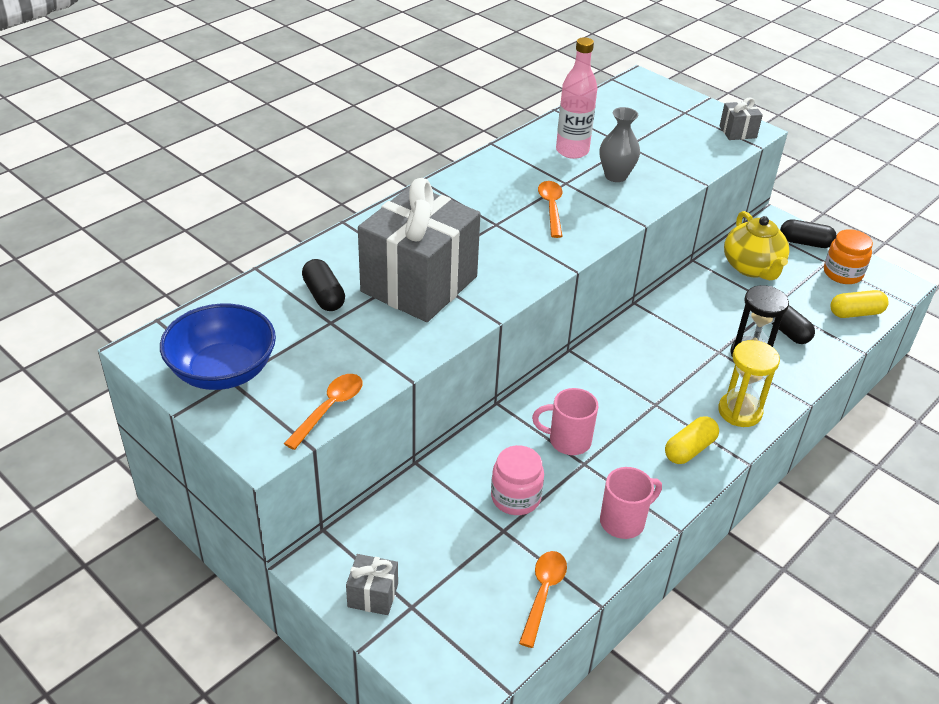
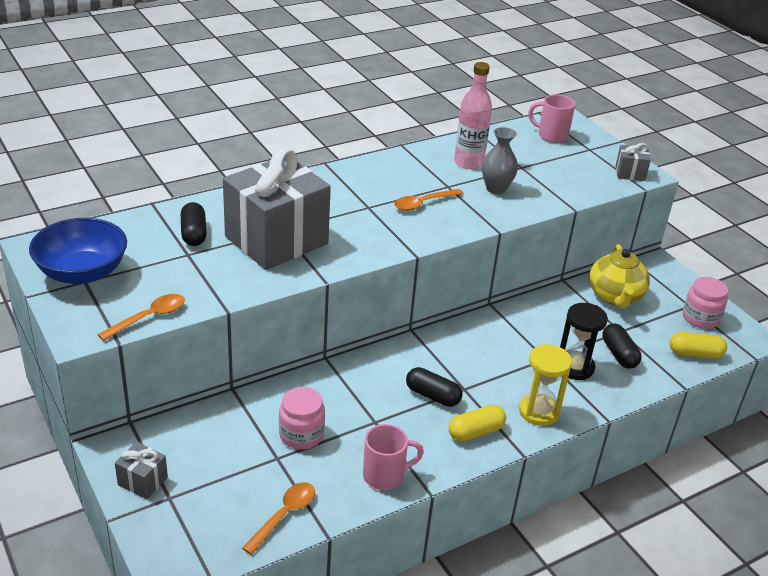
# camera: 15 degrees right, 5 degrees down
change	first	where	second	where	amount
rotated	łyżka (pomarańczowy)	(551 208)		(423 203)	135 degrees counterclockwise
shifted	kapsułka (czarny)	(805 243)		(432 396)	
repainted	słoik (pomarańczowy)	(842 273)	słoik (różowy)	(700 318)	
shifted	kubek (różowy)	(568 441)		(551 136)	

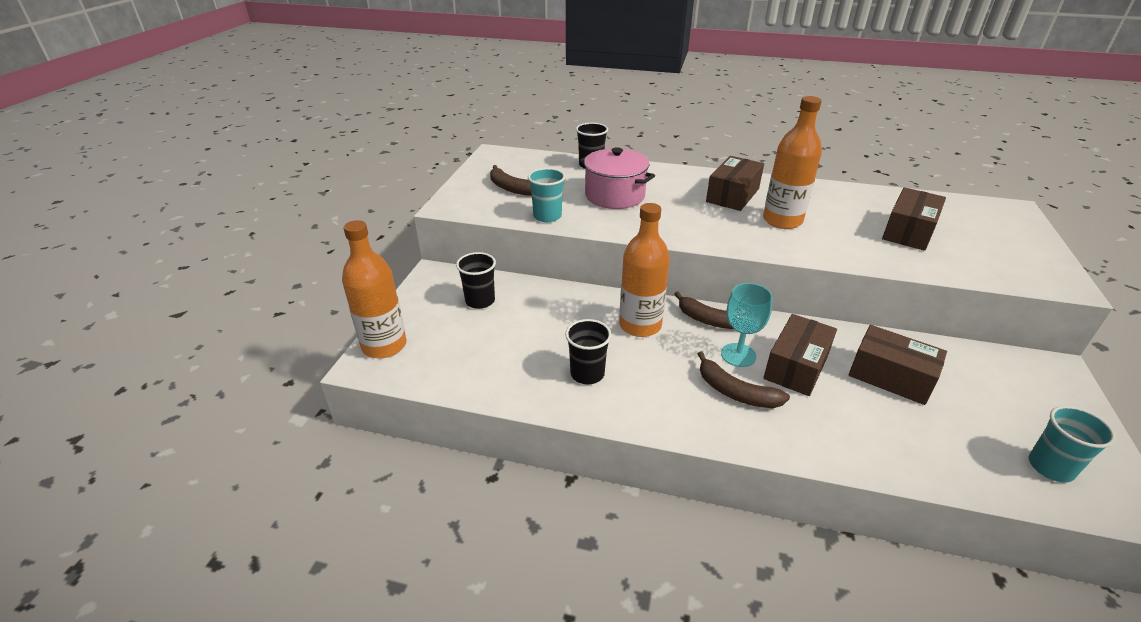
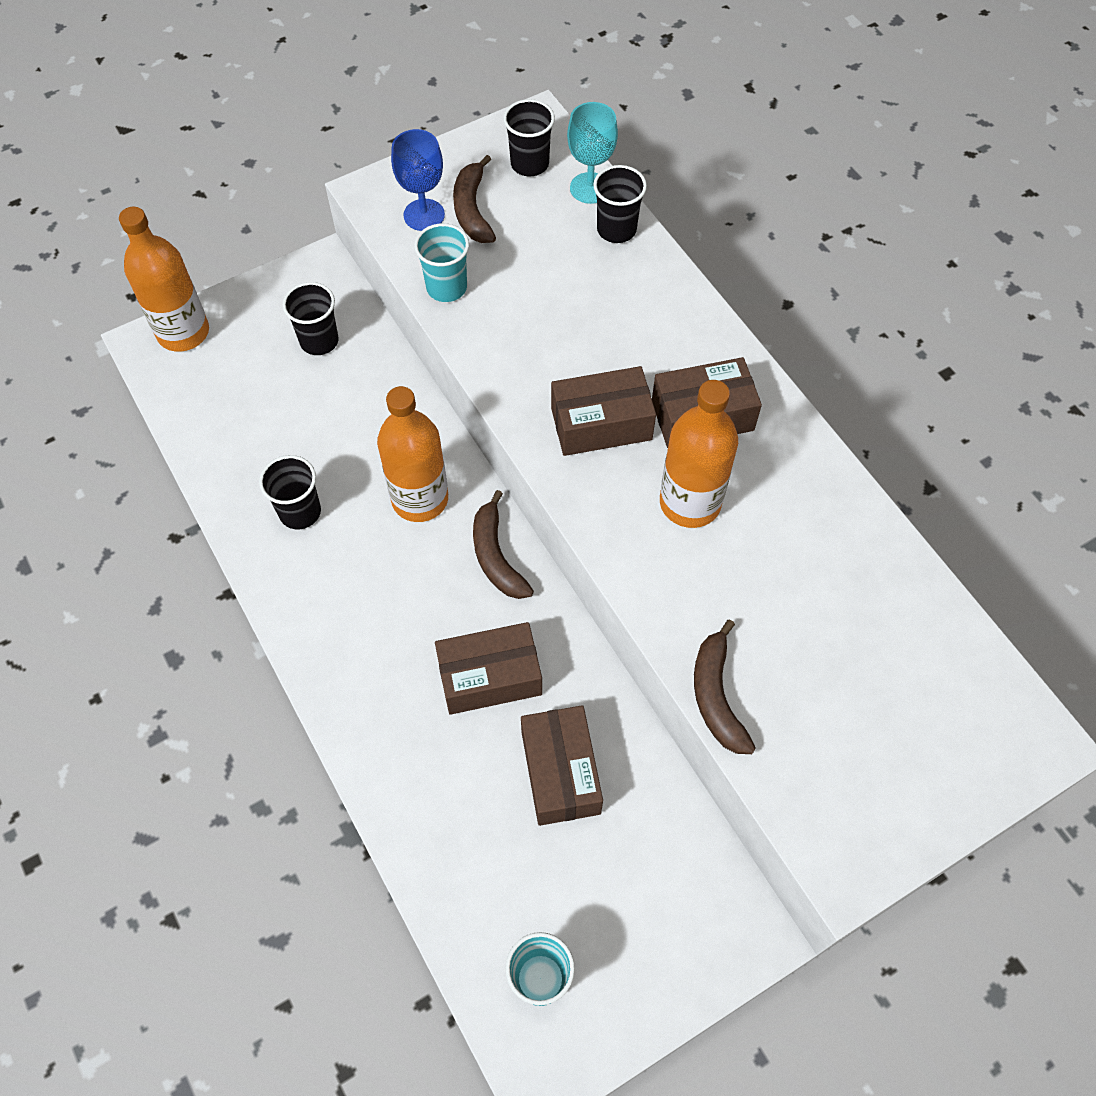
# camera: 45 degrees right, 25 degrees up
change	first	where	second	where	amount
gone	garnek (różowy)	(615 196)			
shifted	pudełko (brązowy)	(908 231)		(601 424)	
shifted	kielich (turkusowy)	(738 355)		(590 188)	
shifted	banan (brązowy)	(736 392)		(716 696)	
new			szklanka (czarny)	(529 164)	
new			kielich (niebieski)	(424 215)	

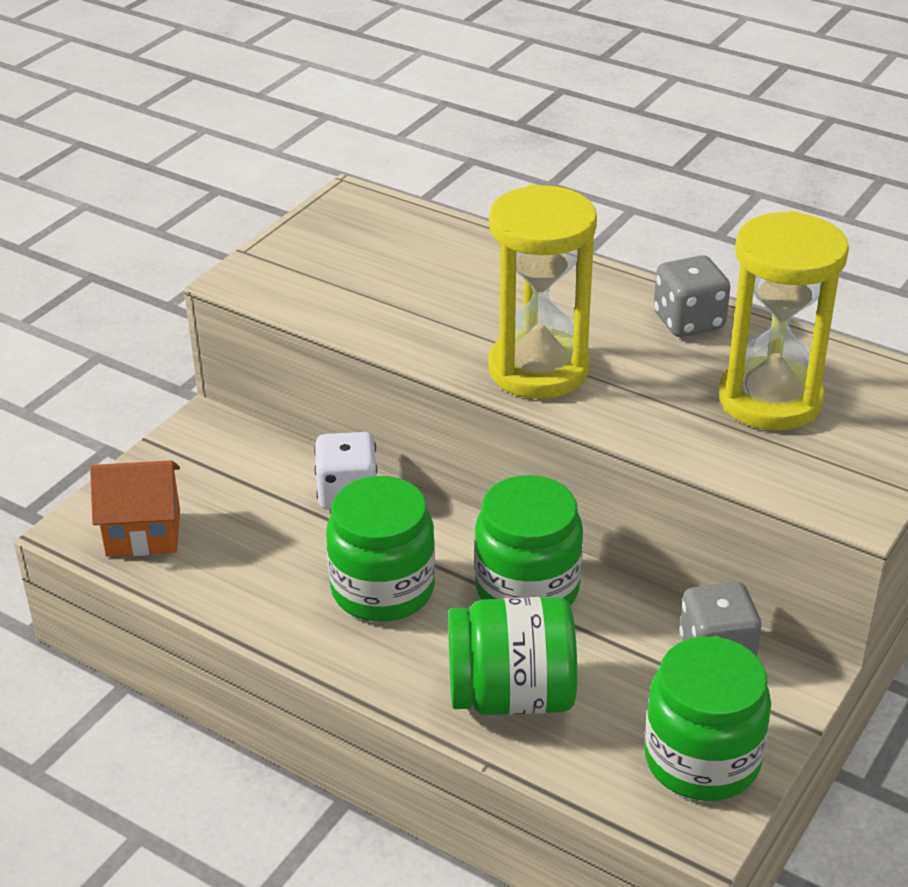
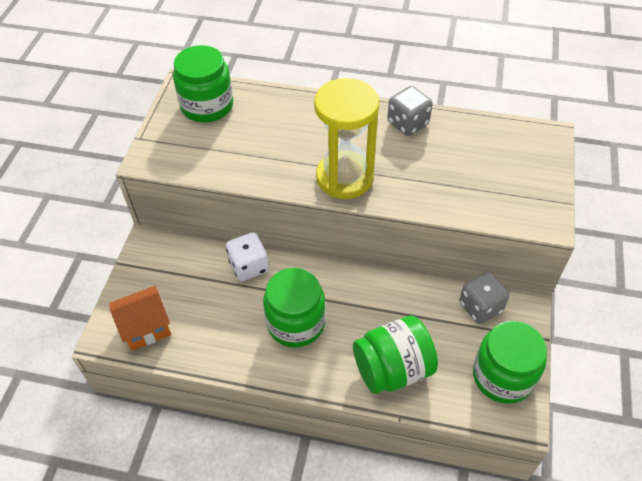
# camera: 20 degrees left, 15 degrees up
change	first	where	second	where	amount
gone	klepsydra (żółty)	(770 400)			
shifted	słoik (zielony)	(527 588)		(207 106)	

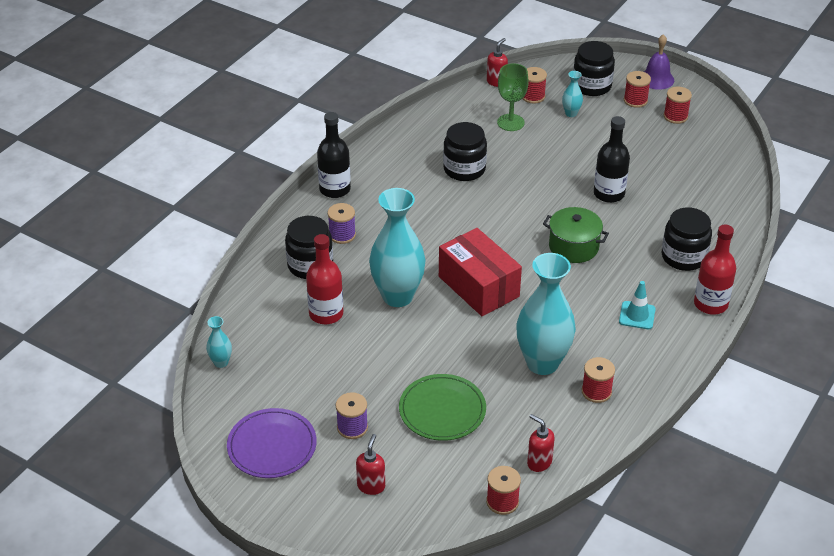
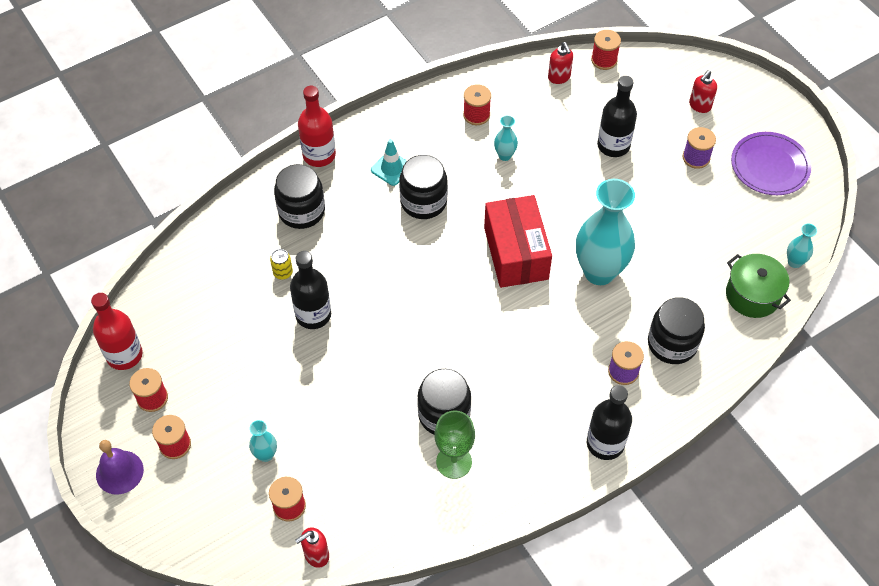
# camera: 155 degrees left, 15 degrees up
change	first	where	second	where	amount
shifted	słoik (czarny)	(591 86)		(423 201)	
shifted	kielich (zielony)	(510 122)		(454 462)	
shifted	garnek (zielony)	(573 247)		(752 295)	
shifted	butelka (czerwony)	(326 314)		(124 355)	
scaled	wazon (turkusowy)	(542 363)		(505 155)	x0.43
swapped	talerz (zielony)	(442 410)	butelka (czarny)	(613 145)	
new			puszka (żółty)	(283 272)	

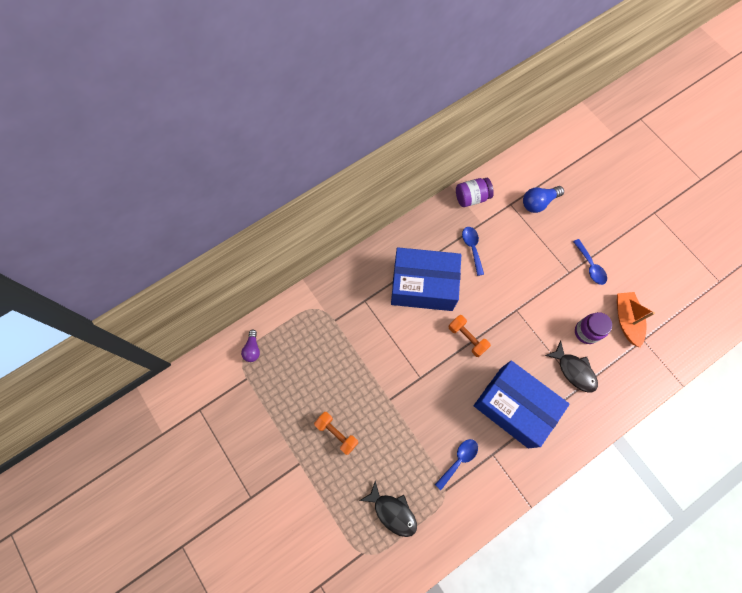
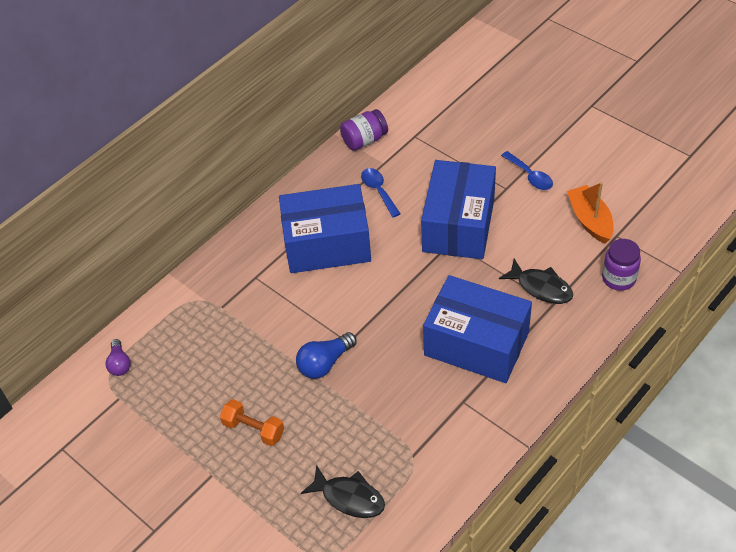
# camera: 10 degrees left, 20 degrees down
change	first	where	second	where	amount
shifted	żarówka (niebieski)	(538 202)		(325 363)	
shifted	słoik (fioletowy)	(586 332)		(618 278)	
gone	hantel (pomarańczowy)	(467 338)			
gone	łyżka (niebieski)	(459 460)			
new			pudełko (niebieski)	(458 225)	

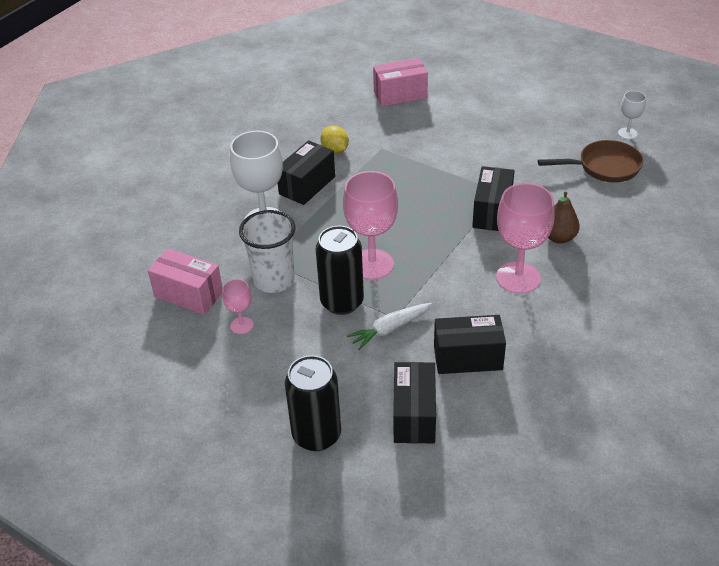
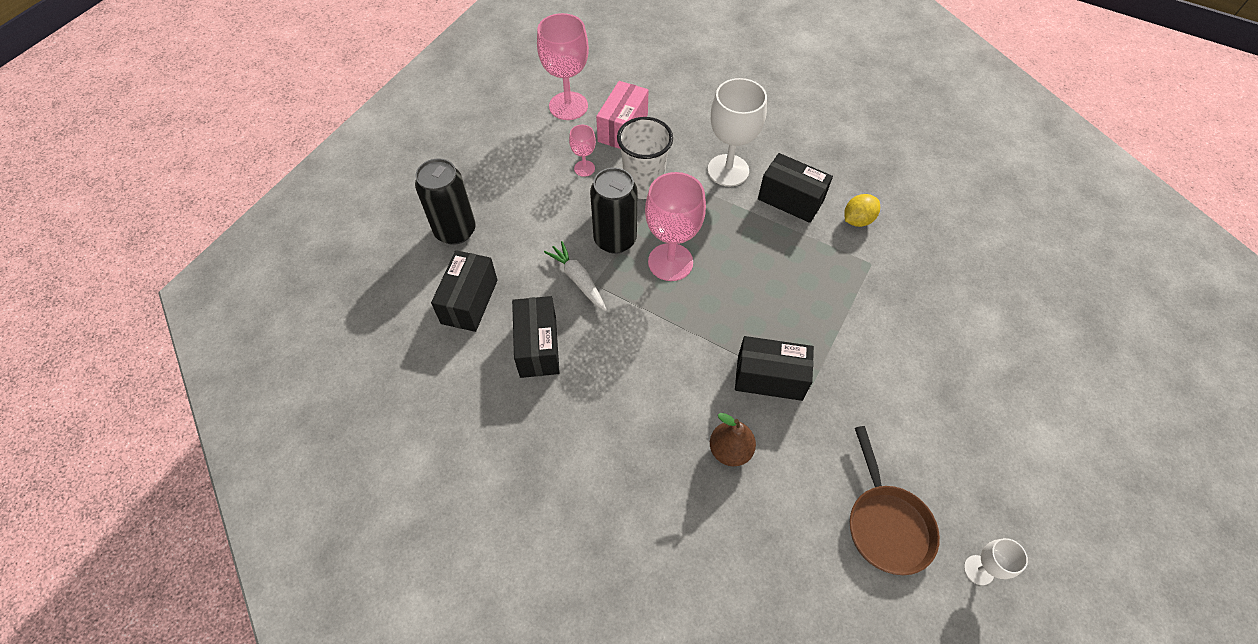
# camera: 85 degrees right, 15 degrees up
change	first	where	second	where	amount
gone	pudełko (różowy)	(400 95)			
shifted	kielich (różowy)	(518 277)		(568 106)	
rotated	pudełko (czarny)	(414 415)		(469 301)	75 degrees counterclockwise

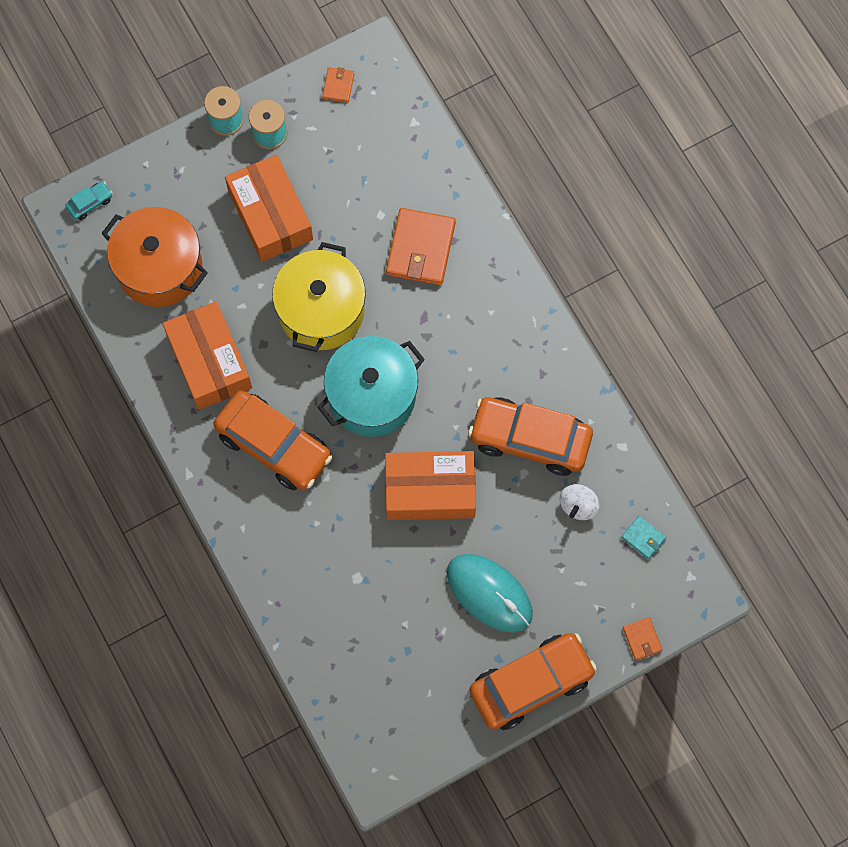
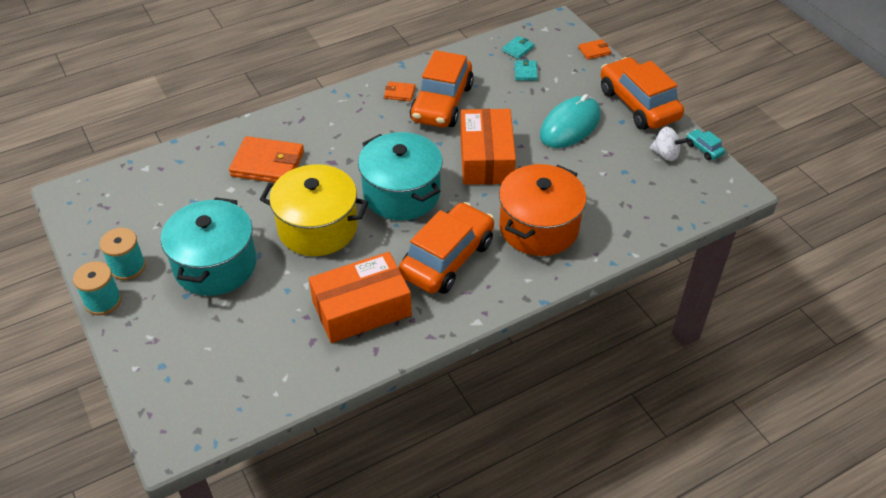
# camera: 90 degrees left, 25 degrees down
change	first	where	second	where	amount
shifted	portfel (pomarańczowy)	(338 86)		(399 93)	
swapped	pudełko (pomarańczowy)	(270 215)	garnek (turkusowy)	(215 265)	
shifted	samochód (turkusowy)	(90 203)		(703 149)	
shifted	garnek (pomarańczowy)	(159 268)		(539 227)	
shifted	bączek (biały)	(578 506)		(665 154)	
new			portfel (turkusowy)	(525 72)	

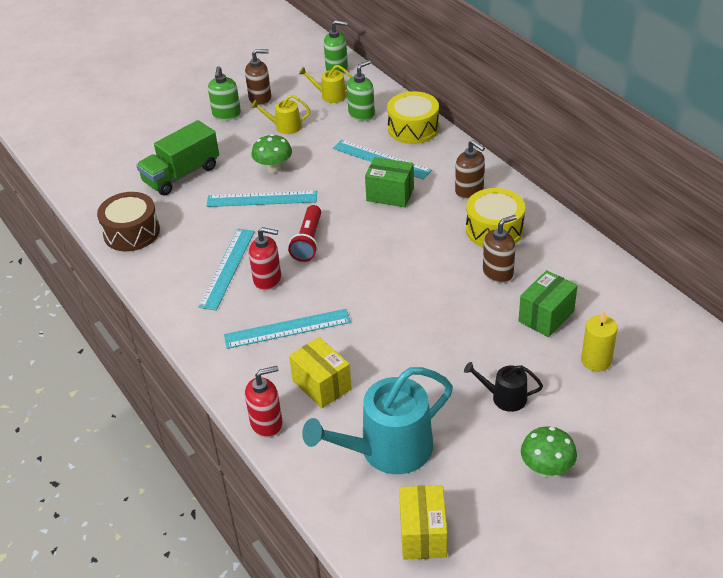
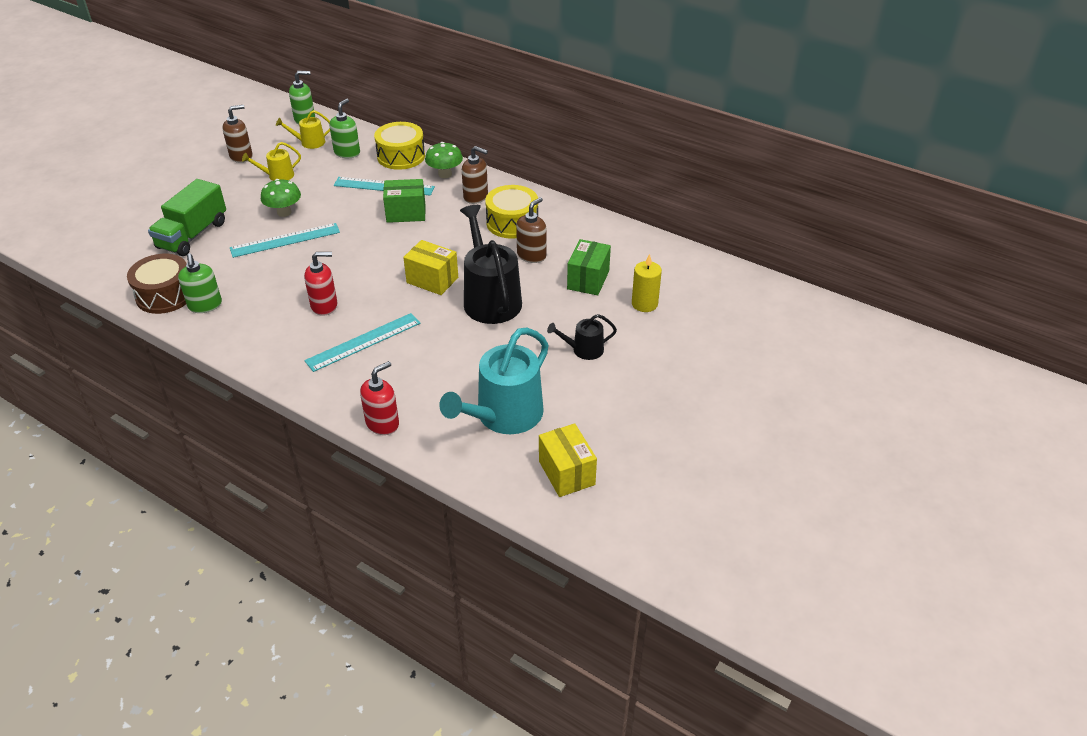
# camera: 25 degrees left, 0 degrees up
change	first	where	second	where	amount
shifted	dozownik mydła (zielony)	(226 114)		(205 305)	
gone	latarka (czerwony)	(308 241)			
gone	linijka (turkusowy)	(227 268)			
shifted	pudełko (żółty)	(322 385)		(432 280)	
shifted	grzyb (zielony)	(546 468)		(445 174)	
new			konewka (czarny)	(490 299)	

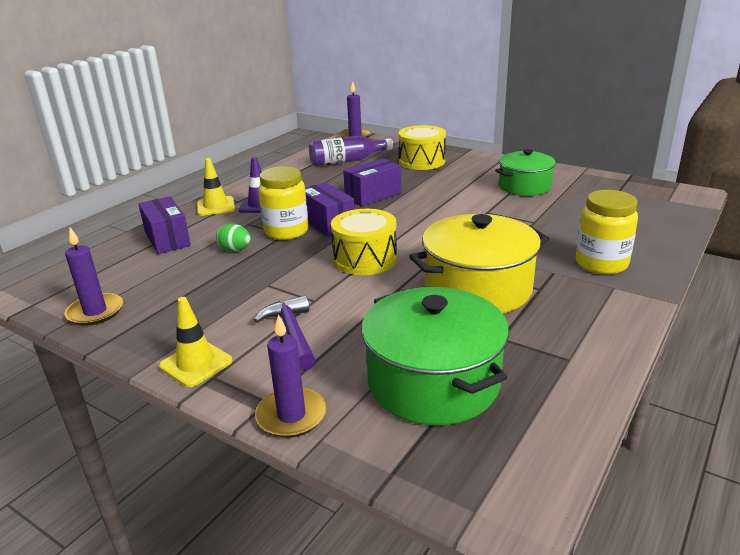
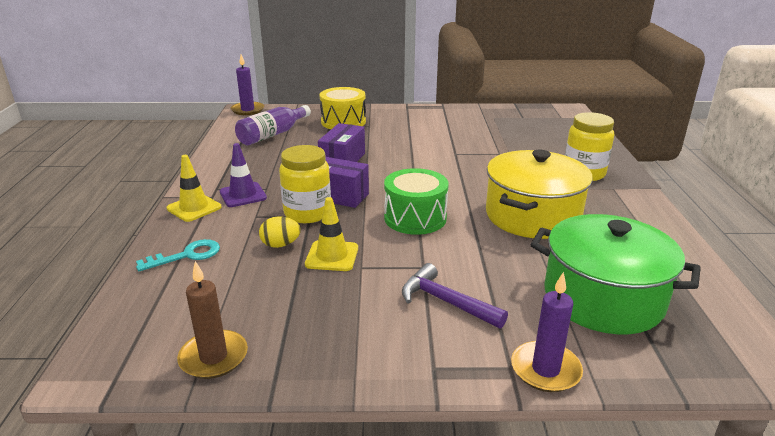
# camera: 35 degrees left, 0 degrees up
change	first	where	second	where	amount
gone	garnek (zielony)	(524 186)			
swapped	pudełko (fioletowy)	(167 239)	klucz (turkusowy)	(186 255)	
repainted	bęben (żółty)	(365 259)	bęben (zielony)	(415 218)	
repainted	jajko (zielony)	(235 250)	jajko (żółty)	(280 245)	
repainted	świeca (fioletowy)	(95 312)	świeca (brązowy)	(213 357)	
shifted	pachołek (żółty)	(196 364)		(332 256)	

